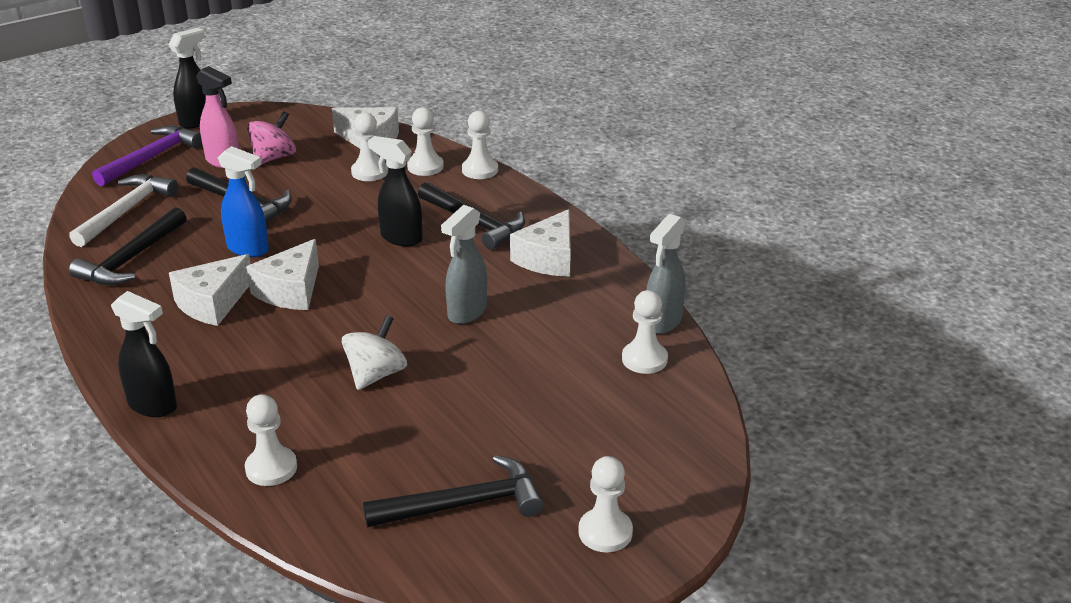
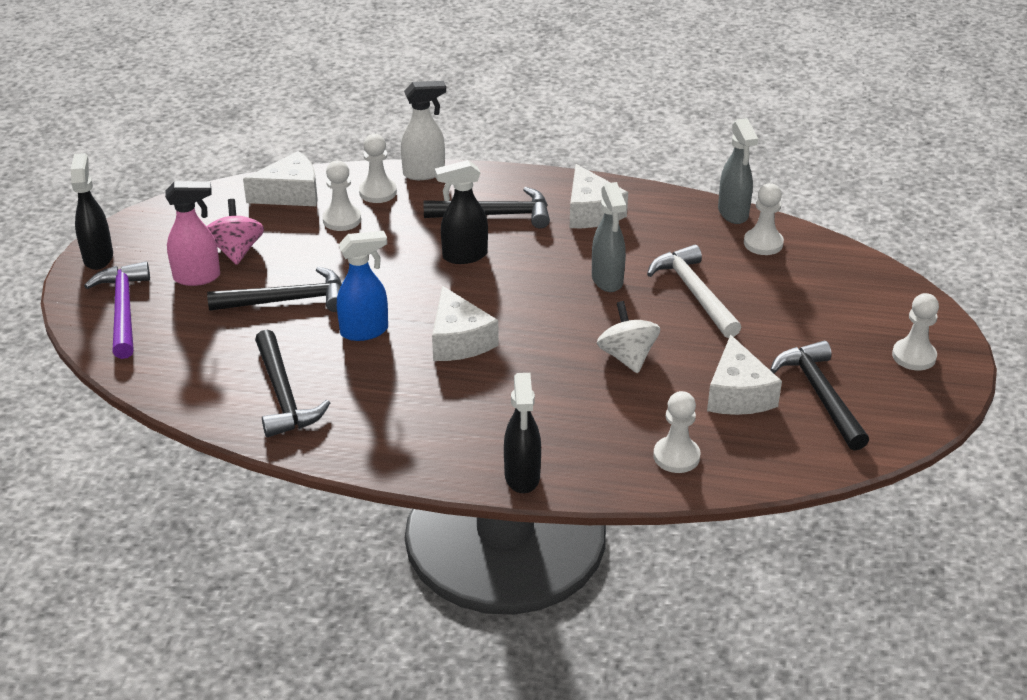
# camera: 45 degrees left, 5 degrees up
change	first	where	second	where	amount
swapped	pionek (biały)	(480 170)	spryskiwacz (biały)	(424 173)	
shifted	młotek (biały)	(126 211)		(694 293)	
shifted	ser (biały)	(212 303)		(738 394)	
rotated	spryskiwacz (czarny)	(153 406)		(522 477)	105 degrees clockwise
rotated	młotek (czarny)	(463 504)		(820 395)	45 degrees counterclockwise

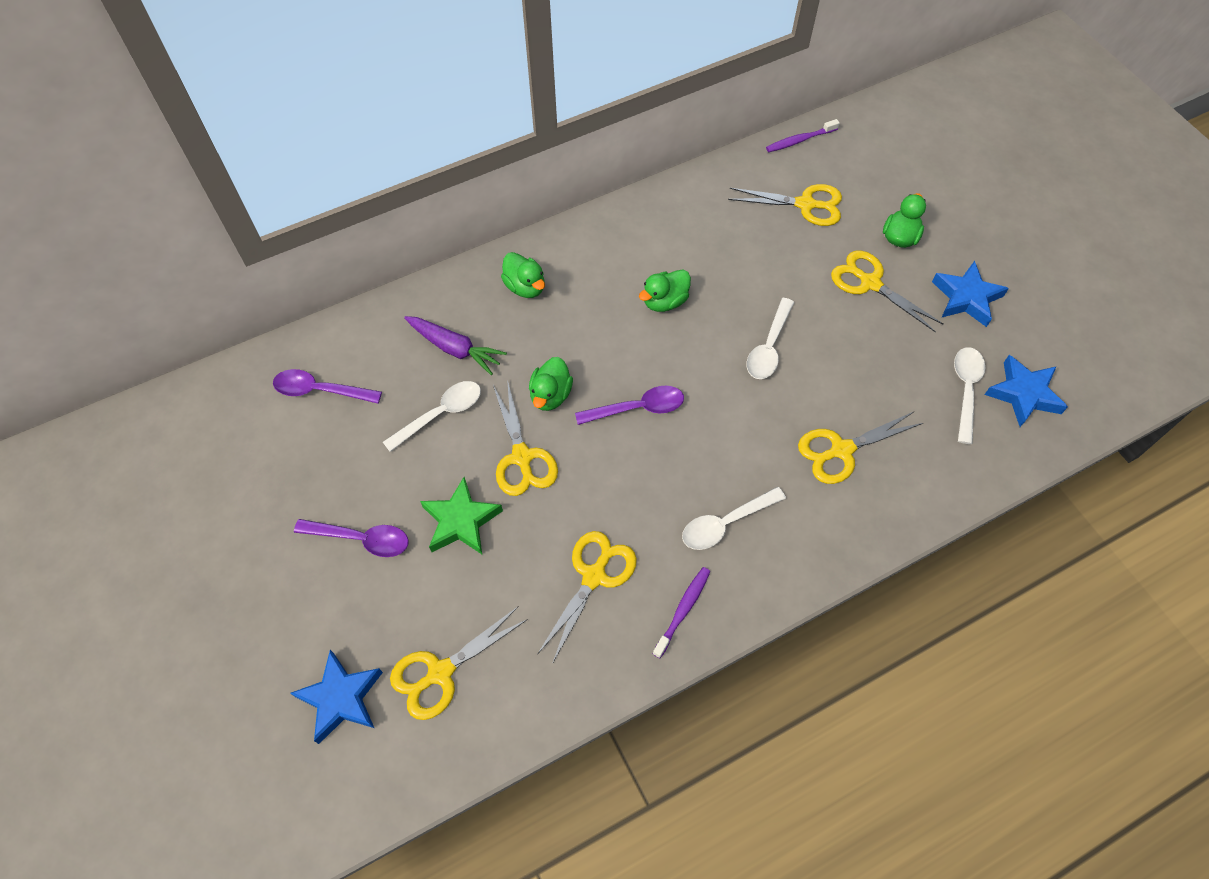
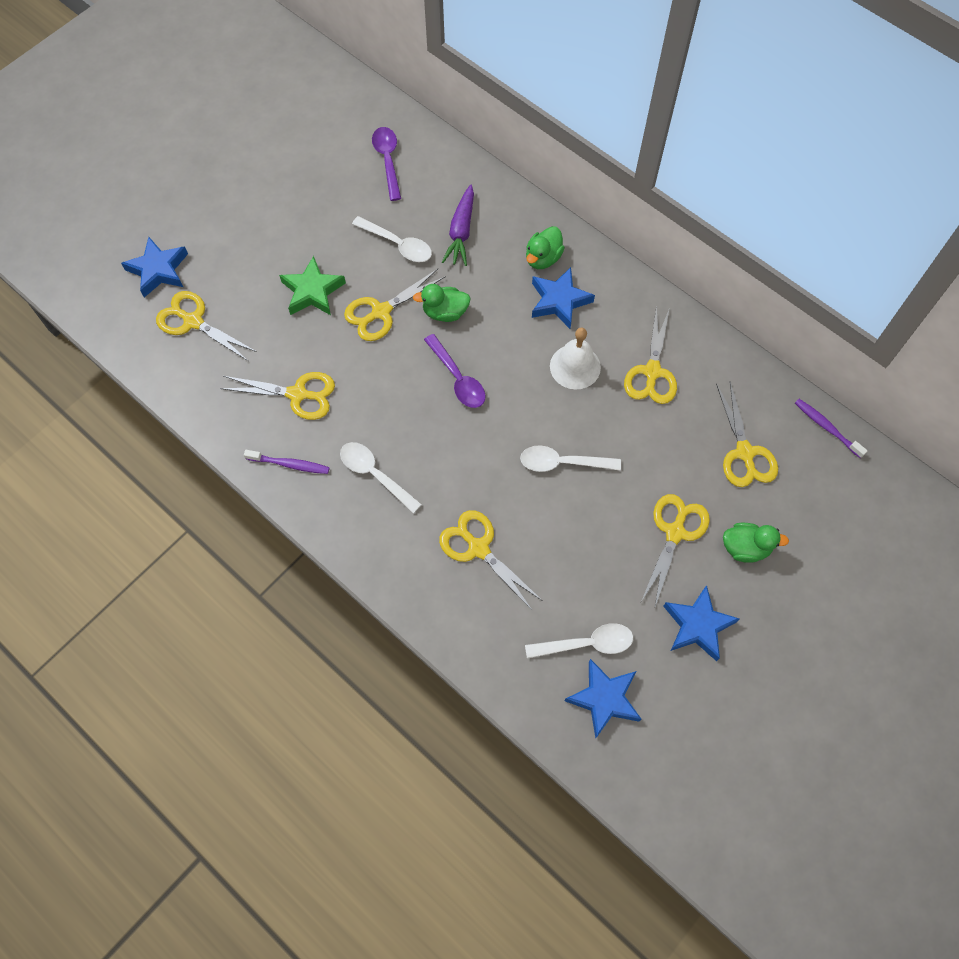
# camera: 70 degrees right, 5 degrees up
change	first	where	second	where	amount
swapped	kaczka (zielony)	(664 301)	dzwonek (biały)	(575 366)	
gone	łyżka (fioletowy)	(361 539)			
new			gwiazda (niebieski)	(559 301)	
new			nożyczki (żółty)	(652 372)	

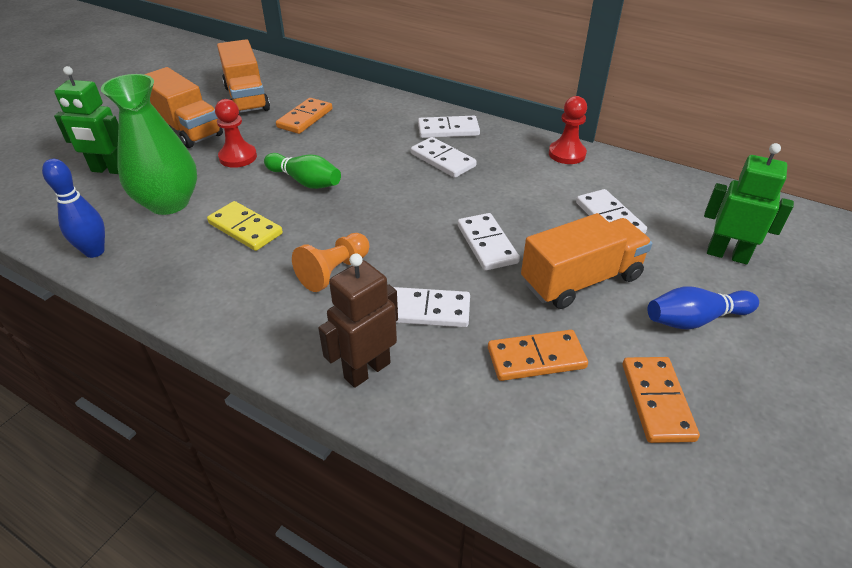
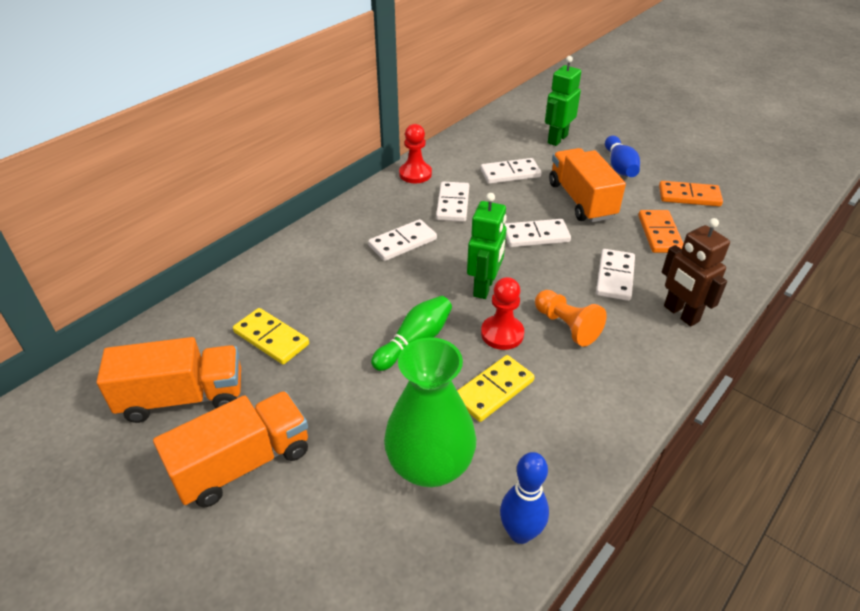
# camera: 80 degrees left, 0 degrees up
change	first	where	second	where	amount
shifted	robot (zielony)	(109 170)		(484 287)	
repainted	kostka domina (pomarańczowy)	(305 118)	kostka domina (żółty)	(271 338)	
shifted	pionek (czerwony)	(238 157)		(502 334)	
shifted	kostka domina (biały)	(448 130)		(452 204)	

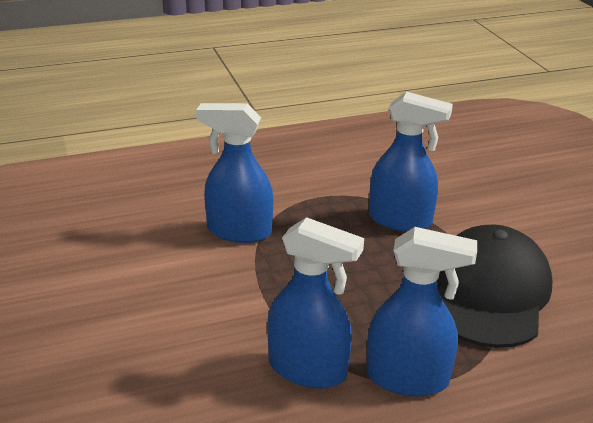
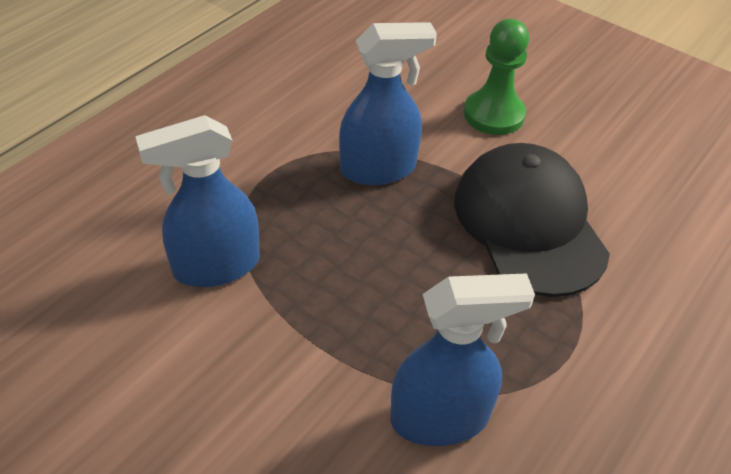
# camera: 35 degrees left, 15 degrees up
change	first	where	second	where	amount
gone	spryskiwacz (niebieski)	(408 378)			
new			pionek (zielony)	(493 114)	

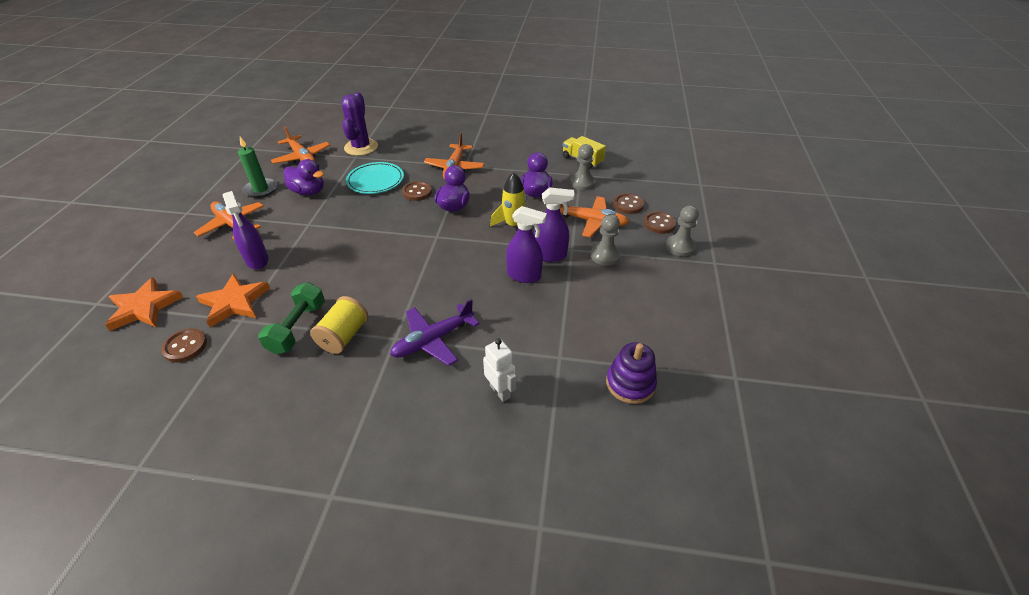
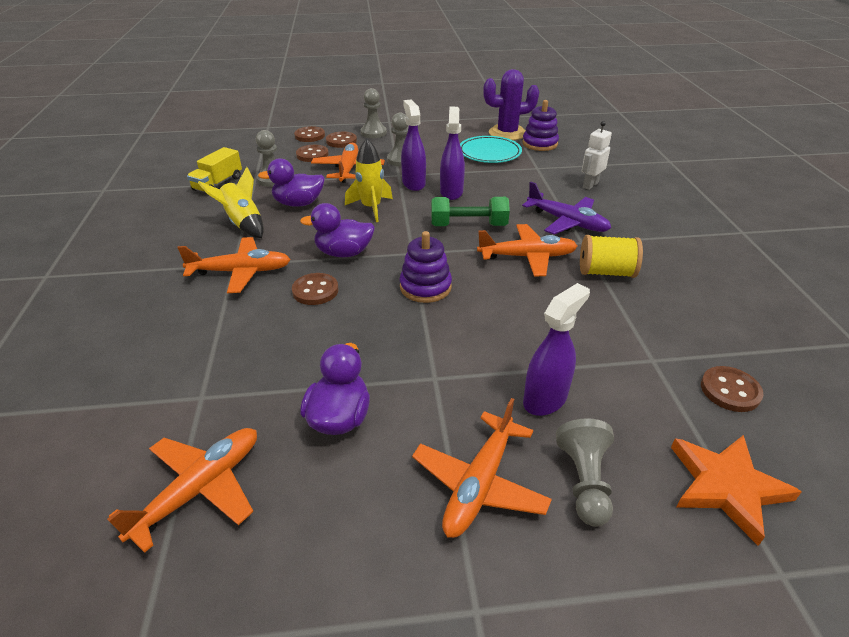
# camera: 105 degrees left, 5 degrees down
change	first	where	second	where	amount
shifted	kaktus (fioletowy)	(361 147)		(507 133)	
gone	świeca (zielony)	(261 189)			
shifted	talerz (turkusowy)	(375 180)		(489 153)	
gone	gwiazda (pomarańczowy)	(234 302)			
shifted	hantel (zielony)	(297 328)		(468 225)	
new			guzik (brązowy)	(310 136)	
new			rakieta (żółty)	(243 224)	
new			samolot (pomarańczowy)	(527 257)	
new			zabawka nakładanka (fioletowy)	(425 287)	
new			pionek (szary)	(584 481)	

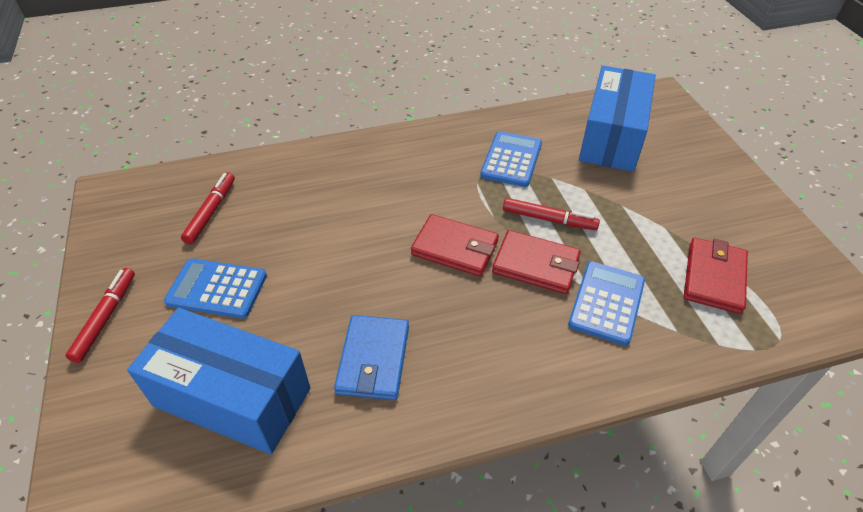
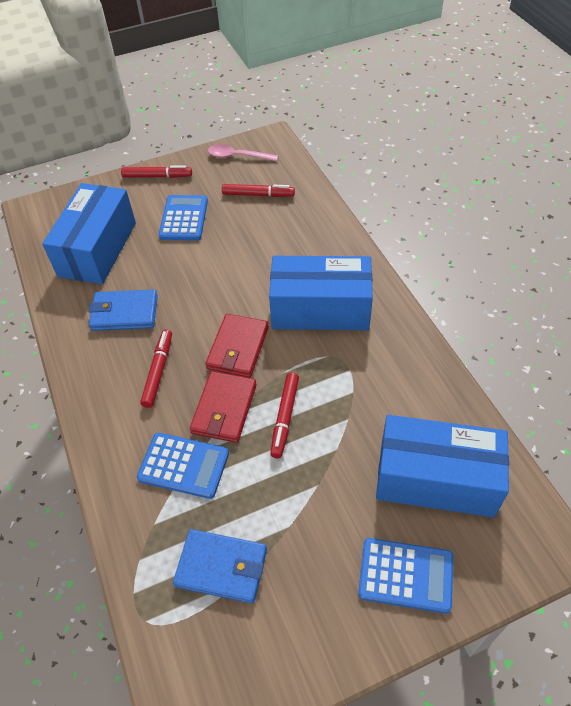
# camera: 85 degrees right, 5 degrees up
change	first	where	second	where	amount
shifted	kalkulator (niebieski)	(511 160)		(405 575)	
repainted	portfel (czerwony)	(713 277)	portfel (niebieski)	(222 567)	
new			łyżka (różowy)	(237 156)	
new			pudełko (niebieski)	(320 309)	
new			flamaster (czerwony)	(158 371)	

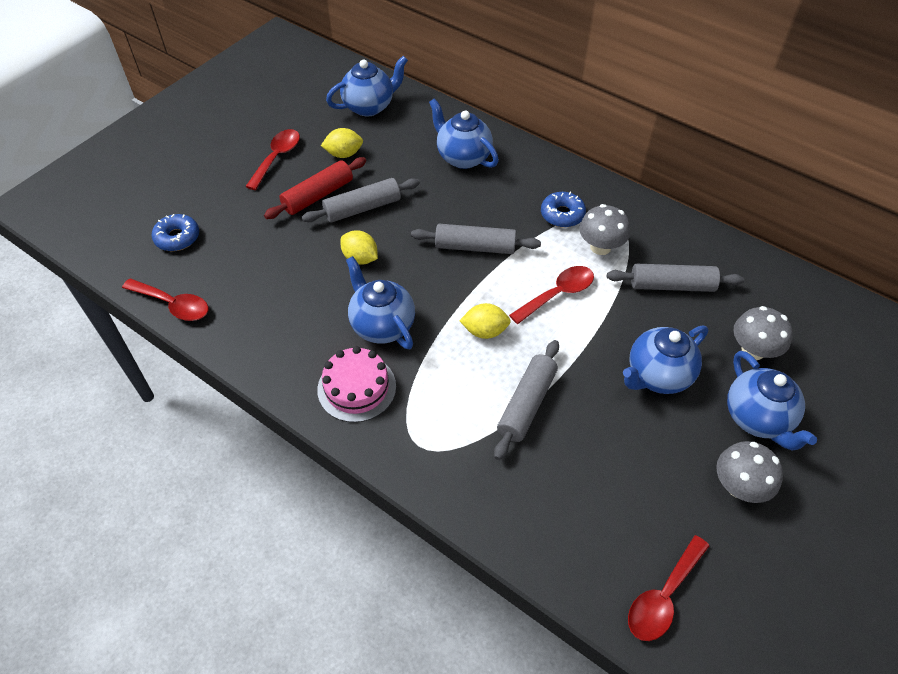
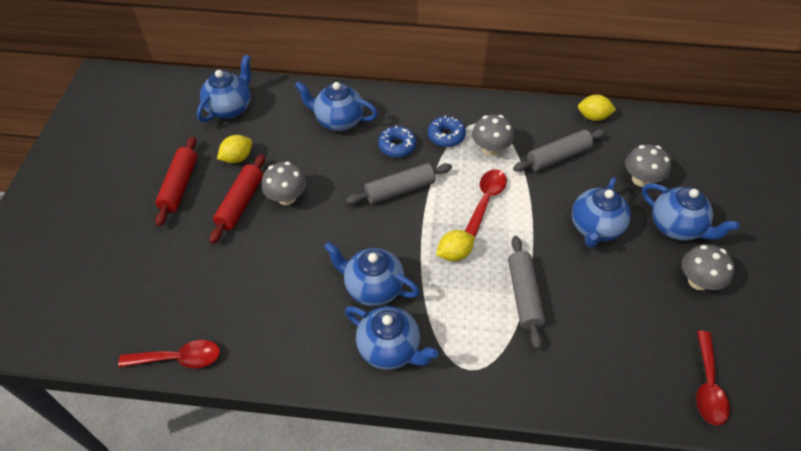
# camera: 30 degrees left, 0 degrees up
change	first	where	second	where	amount
swapped	łyżka (czerwony)	(277 158)	wałek do ciasta (czerwony)	(179 185)	
swapped	wałek do ciasta (szary)	(362 208)	grzyb (szary)	(287 197)	
shifted	donut (niebieski)	(177 237)		(397 146)	
shifted	cytryna (żółty)	(360 258)		(593 117)	
swapped	tort (różowy)	(356 388)	imbryk (niebieski)	(390 349)	

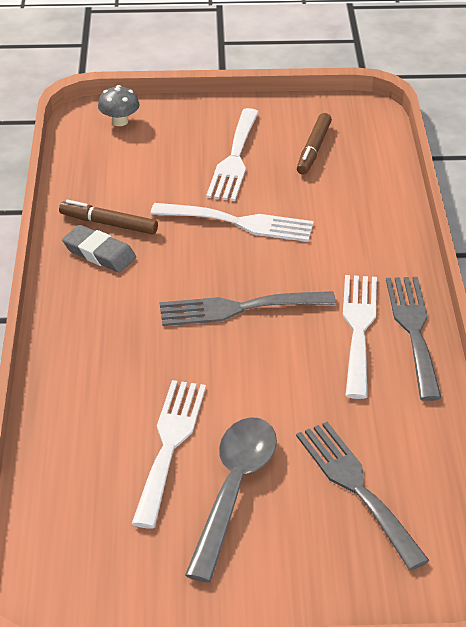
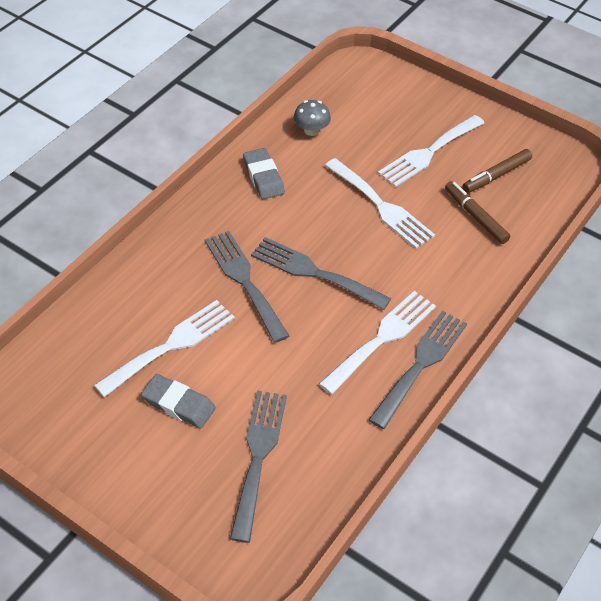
# camera: 35 degrees right, 10 degrees up
change	first	where	second	where	amount
shifted	grzyb (szary)	(119 121)		(311 130)	
shifted	flamaster (brązowy)	(108 224)		(475 216)	
swapped	łyżka (szary)	(234 490)	gumka do mazania (szary)	(179 404)	
new			widelec (szary)	(244 281)	

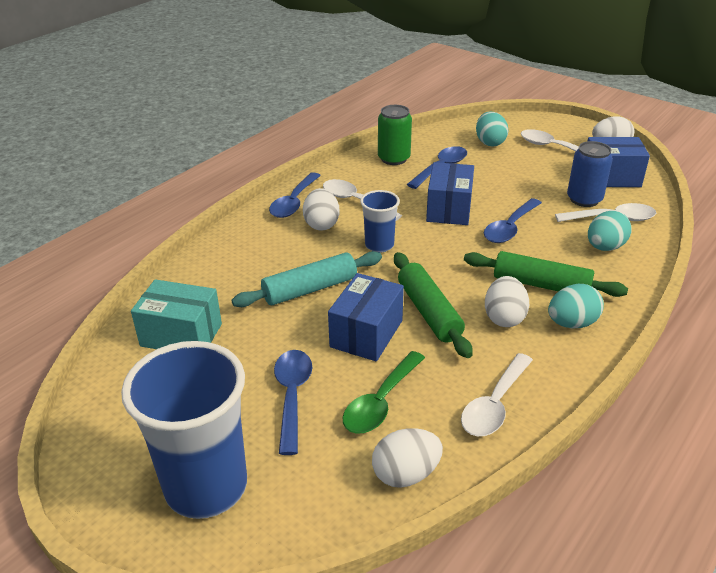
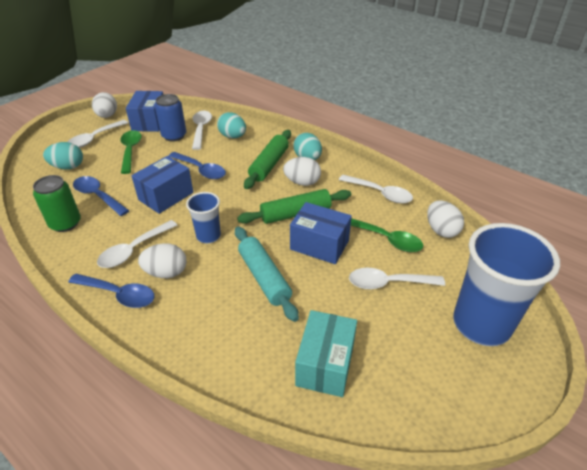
# camera: 90 degrees left, 5 degrees up
change	first	where	second	where	amount
rotated	pudełko (niebieski)	(449 209)		(166 196)	60 degrees counterclockwise
repainted	łyżka (niebieski)	(292 396)	łyżka (biały)	(388 283)	
new			łyżka (zielony)	(130 151)	

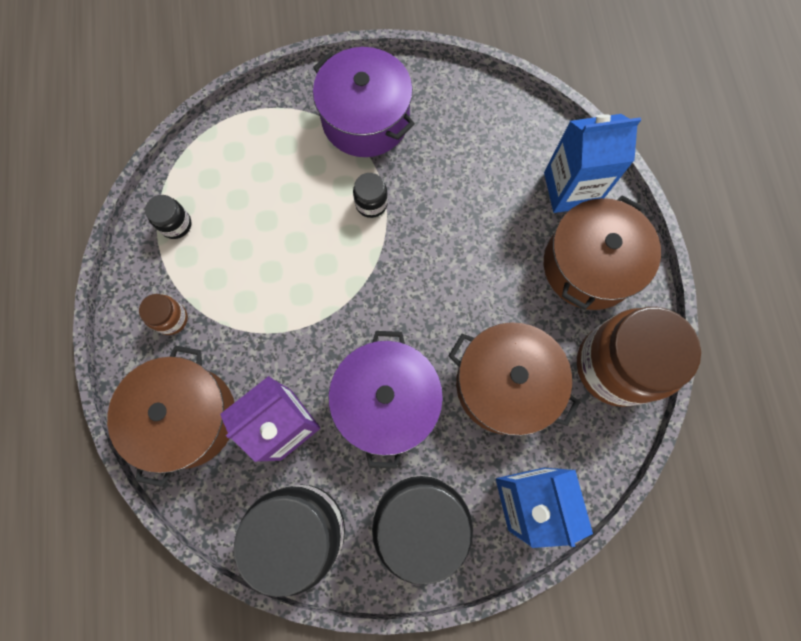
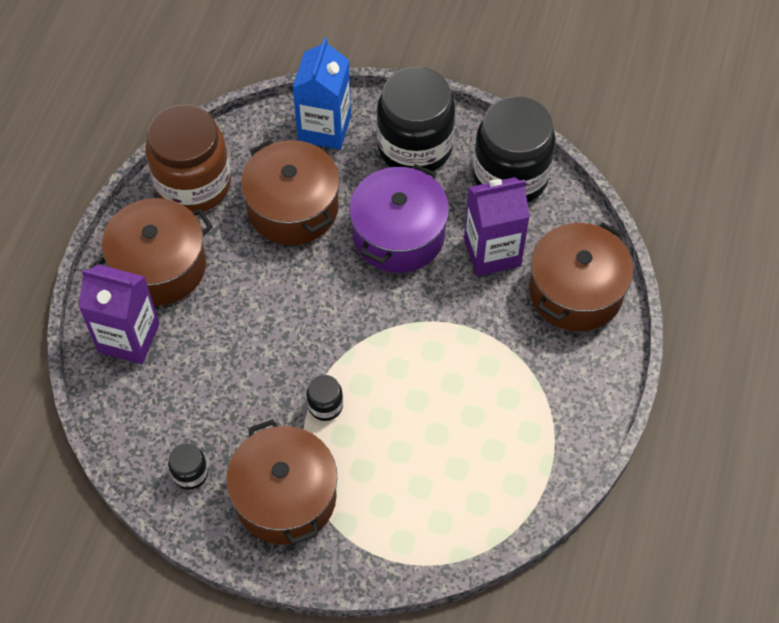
# camera: 155 degrees left, 15 degrees down
change	first	where	second	where	amount
repainted	garnek (fioletowy)	(365 119)	garnek (brązowy)	(285 497)	
repainted	karton mleka (niebieski)	(570 189)	karton mleka (fioletowy)	(129 338)	
shifted	słoik (czarny)	(176 224)		(190 473)	
gone	słoik (brązowy)	(171 319)			

